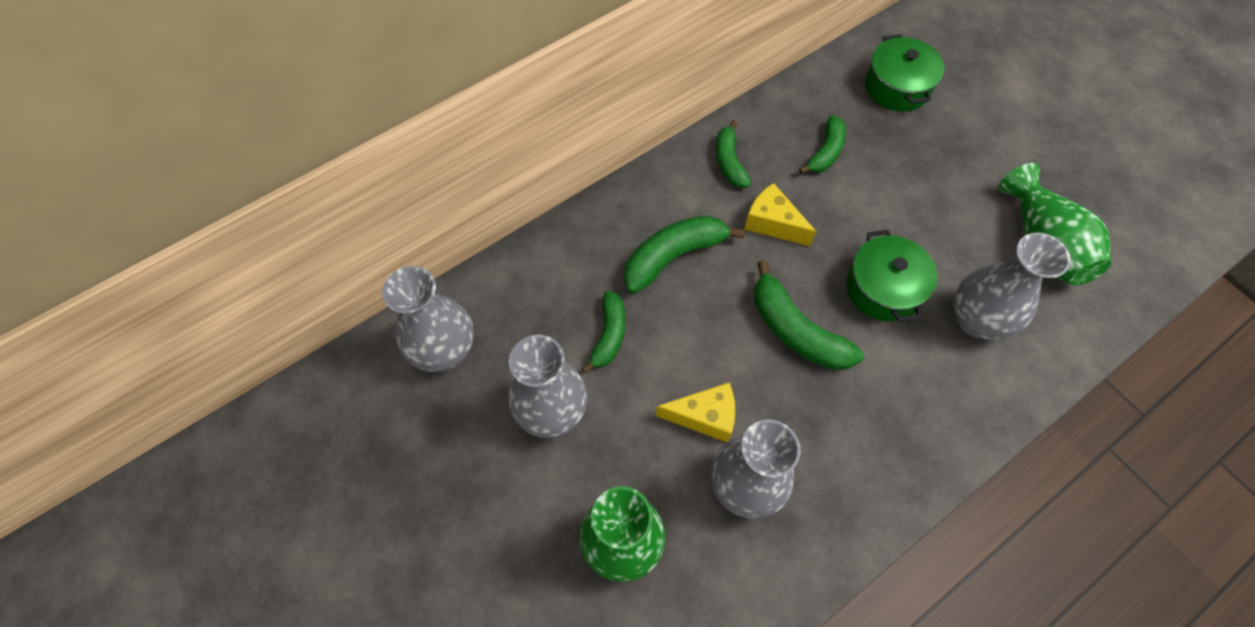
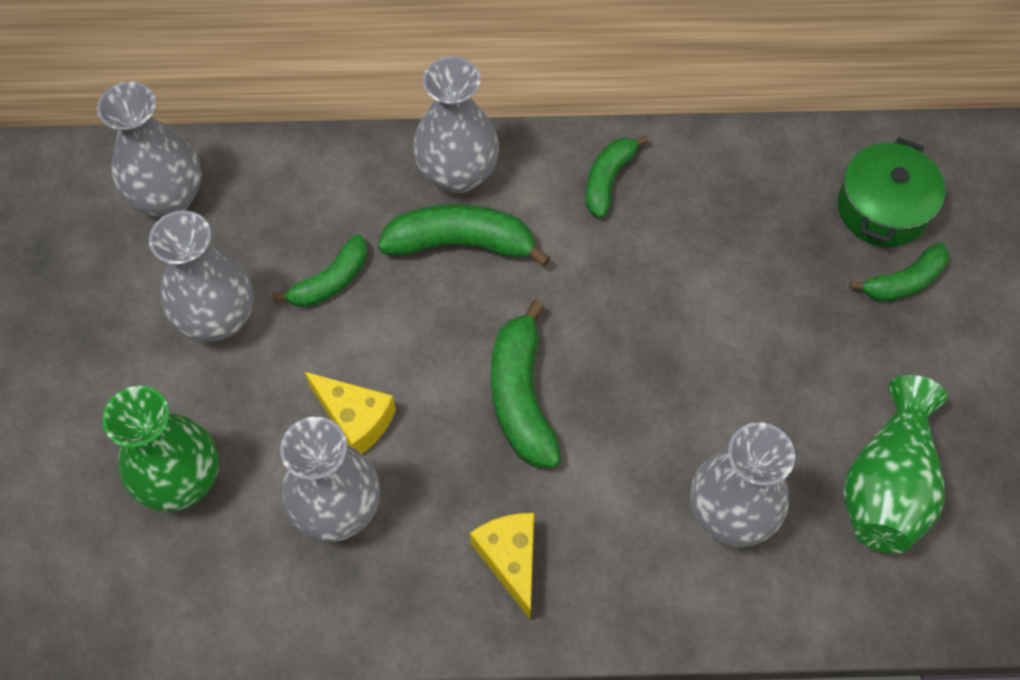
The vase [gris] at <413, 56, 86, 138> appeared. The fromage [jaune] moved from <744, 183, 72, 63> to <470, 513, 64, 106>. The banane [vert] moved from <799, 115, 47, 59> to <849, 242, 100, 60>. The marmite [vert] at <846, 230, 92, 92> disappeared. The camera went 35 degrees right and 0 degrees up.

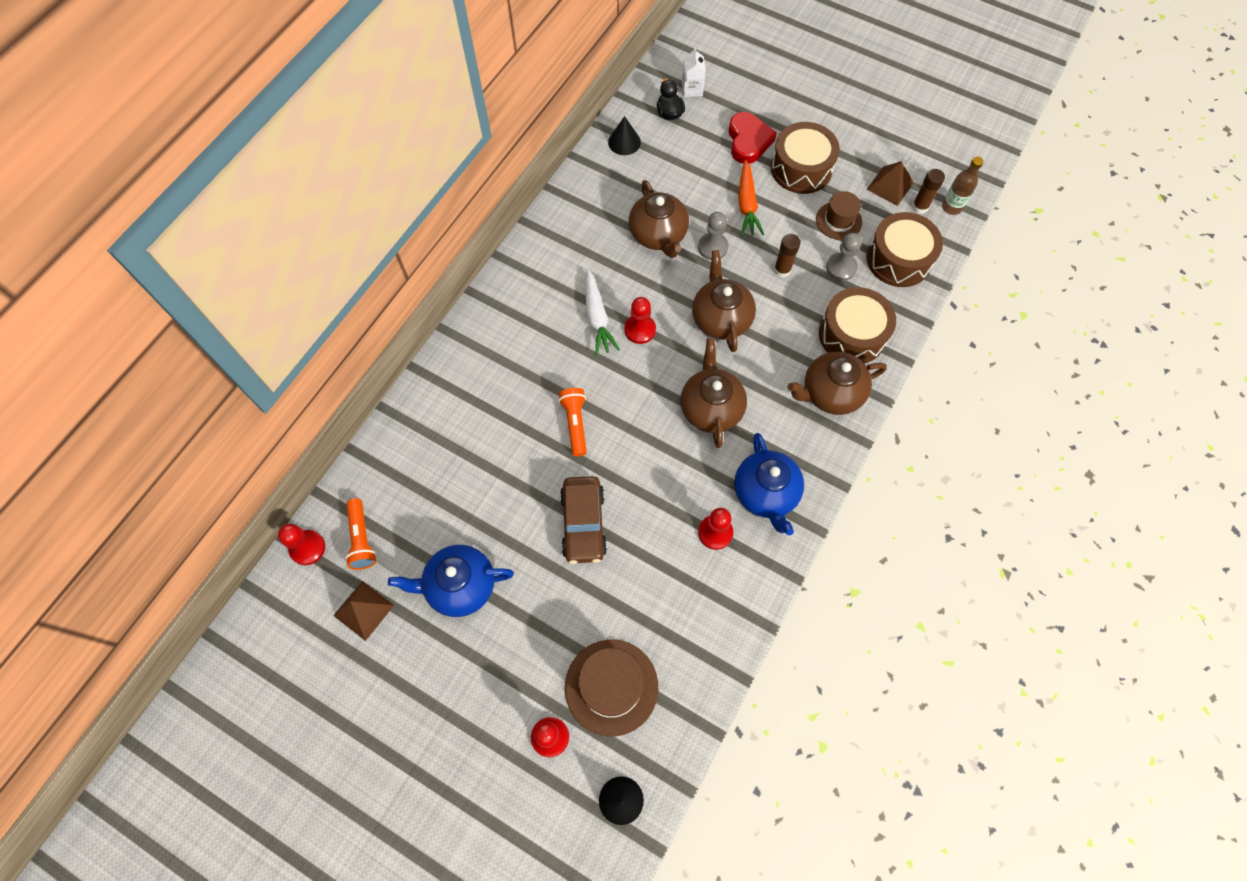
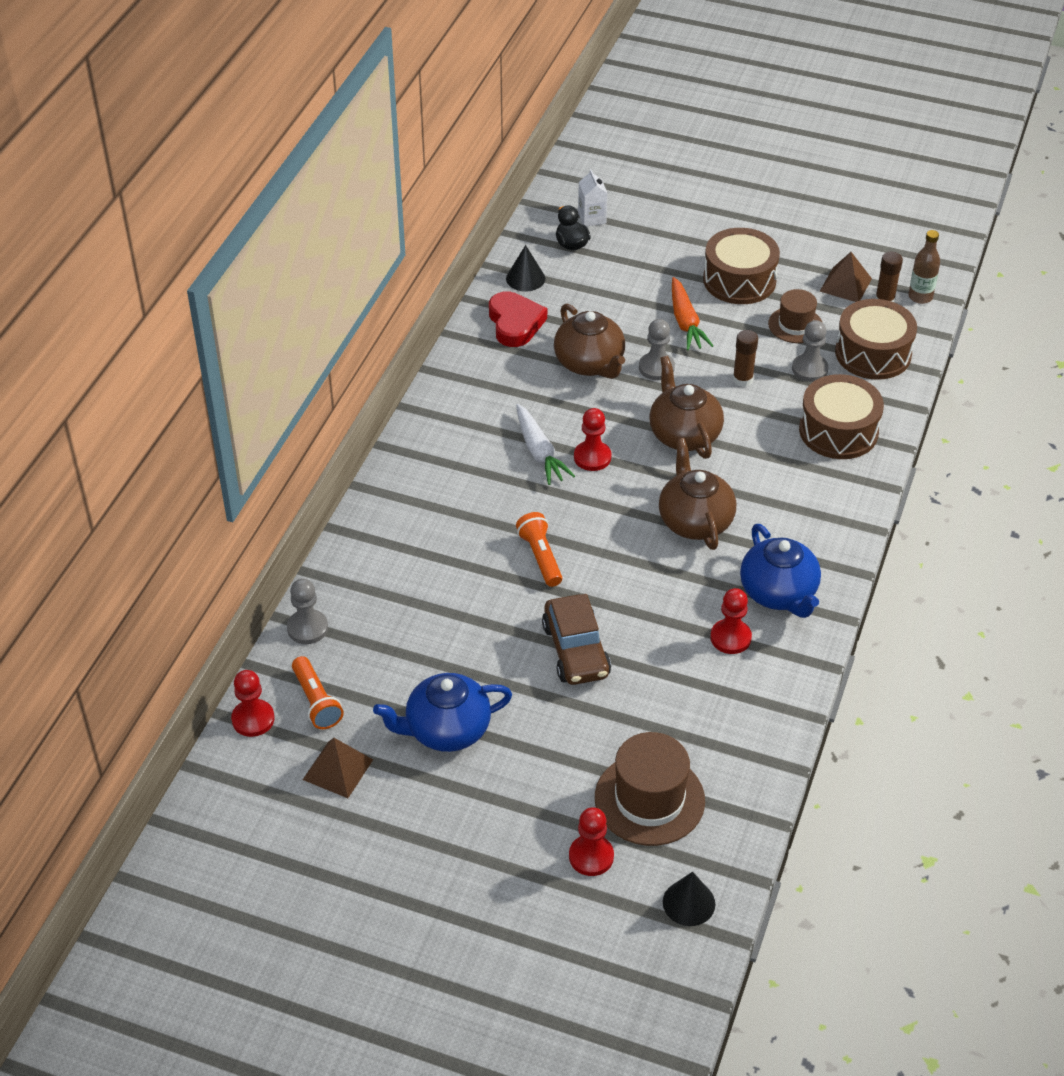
The pion [gris] at <287, 579, 41, 65> appeared. The cœur [rouge] moved from <728, 112, 49, 52> to <489, 291, 58, 56>. The théière [marron] at <787, 351, 100, 64> disappeared. The camera went 10 degrees left and 20 degrees down.

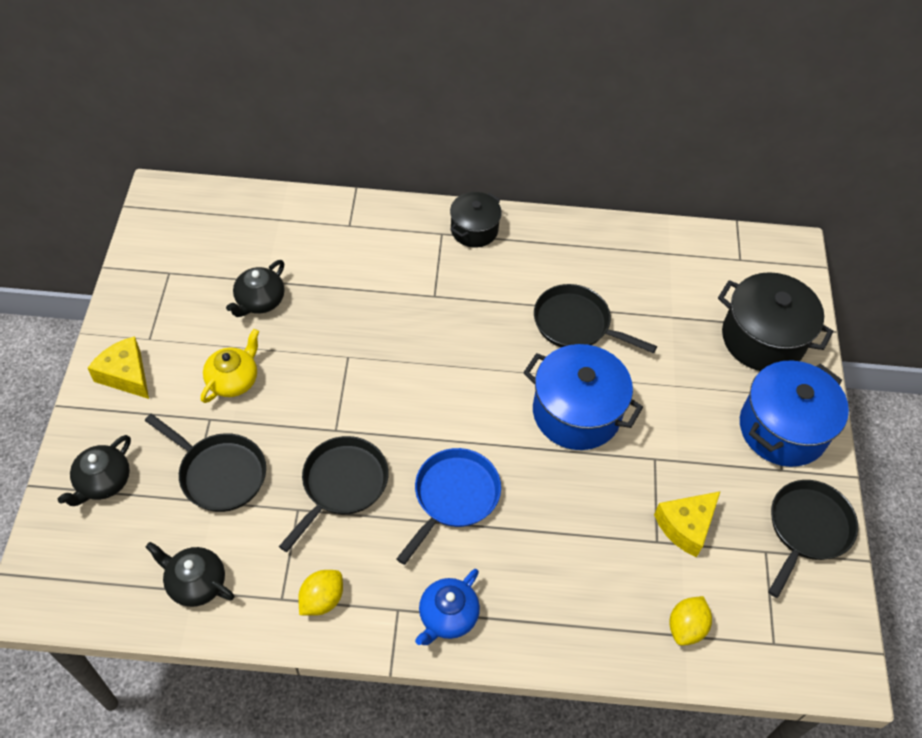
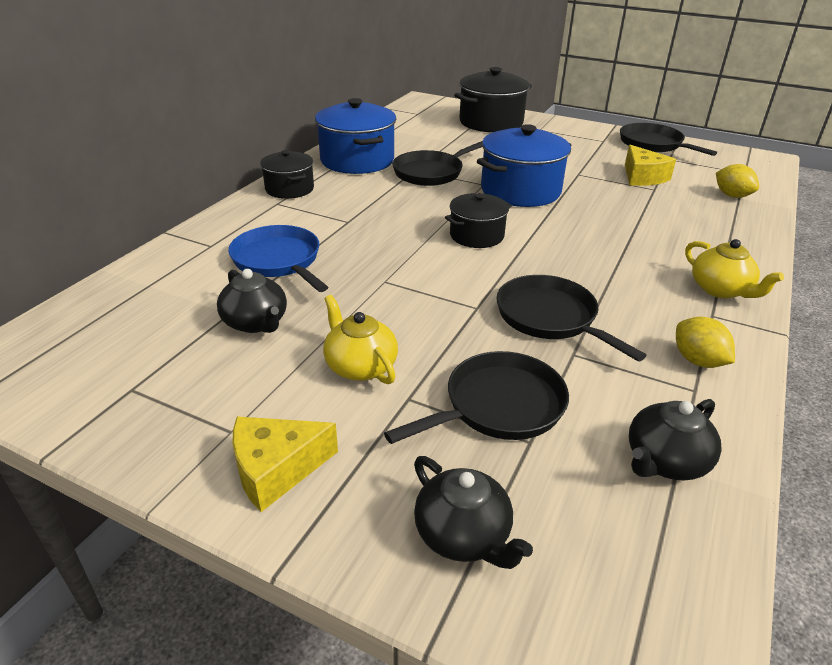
The poêle [bleu] moved from <396, 448, 105, 117> to <228, 225, 100, 67>. The marmite [bleu] moved from <740, 360, 109, 107> to <315, 98, 81, 76>. The marmite [noir] at <445, 193, 67, 55> appeared. The théière [bleu] at <415, 569, 65, 76> became the théière [jaune] at <685, 239, 99, 59>. The camera went 65 degrees left and 20 degrees down.

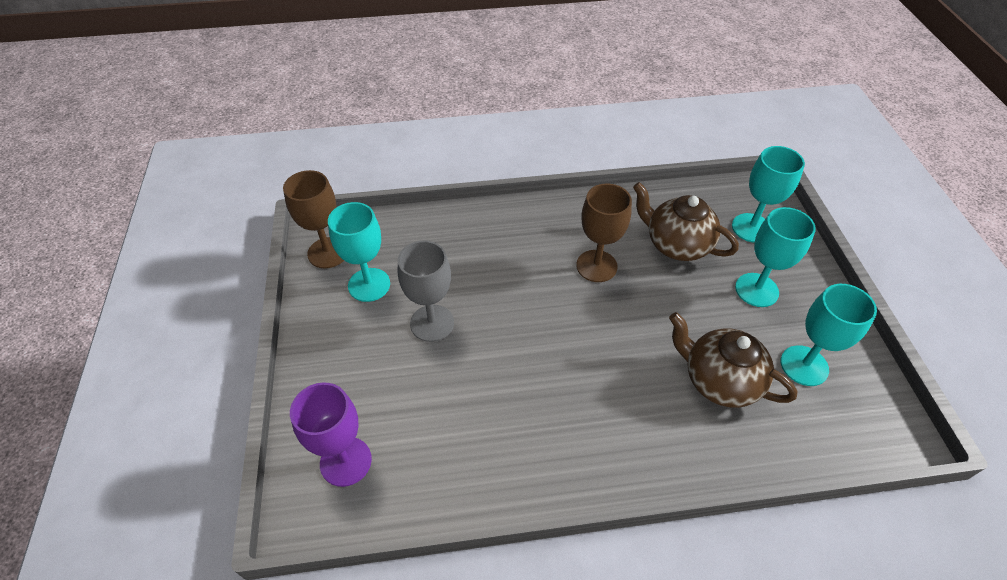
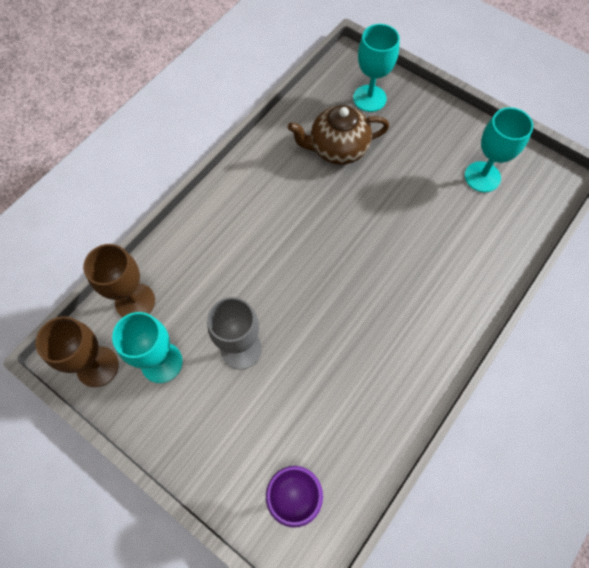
The verre à pied [marron] moved from <576, 184, 56, 98> to <83, 244, 72, 73>. The théière [marron] at <669, 312, 129, 96> disappeared. The verre à pied [turquoise] at <735, 207, 81, 100> disappeared. The camera went 45 degrees left and 15 degrees up.

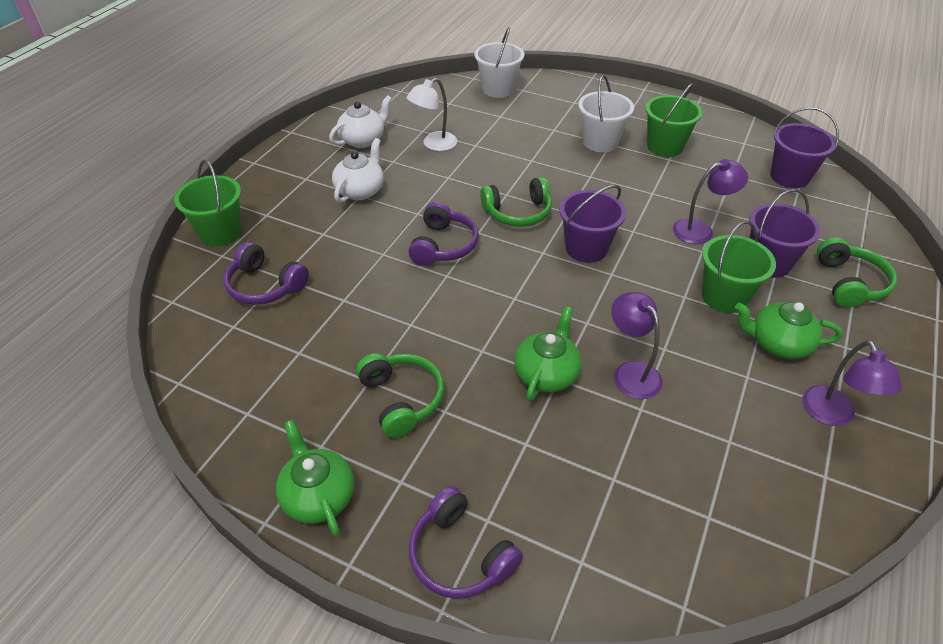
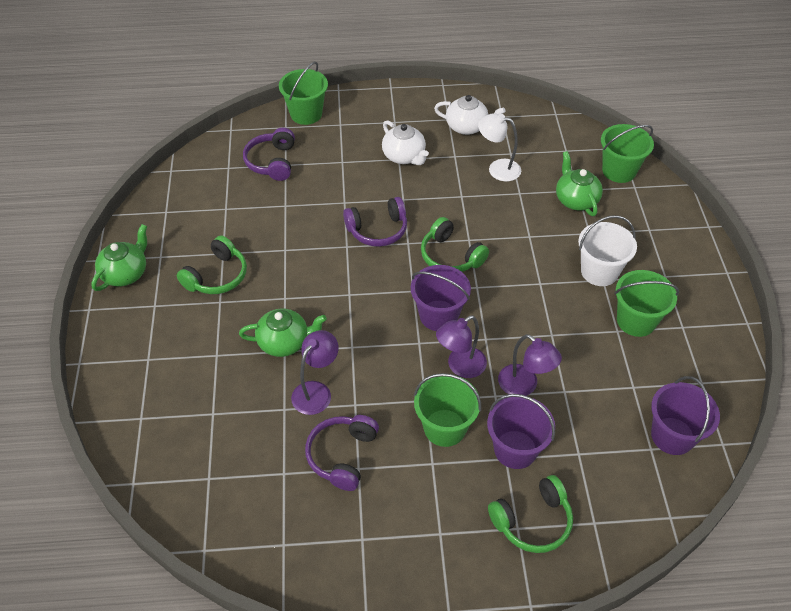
The casque audio [violet] moved from <409, 486, 114, 113> to <305, 415, 74, 76>. The théière [blanc] at <332, 138, 52, 65> turned 60 degrees clockwise. The lampe [violet] moved from <802, 340, 101, 86> to <436, 316, 51, 62>. The théière [vert] moved from <735, 301, 108, 58> to <556, 151, 47, 65>. The seau [blanc] at <474, 27, 50, 71> became the seau [vert] at <601, 124, 53, 59>. The camera went 60 degrees right and 5 degrees up.

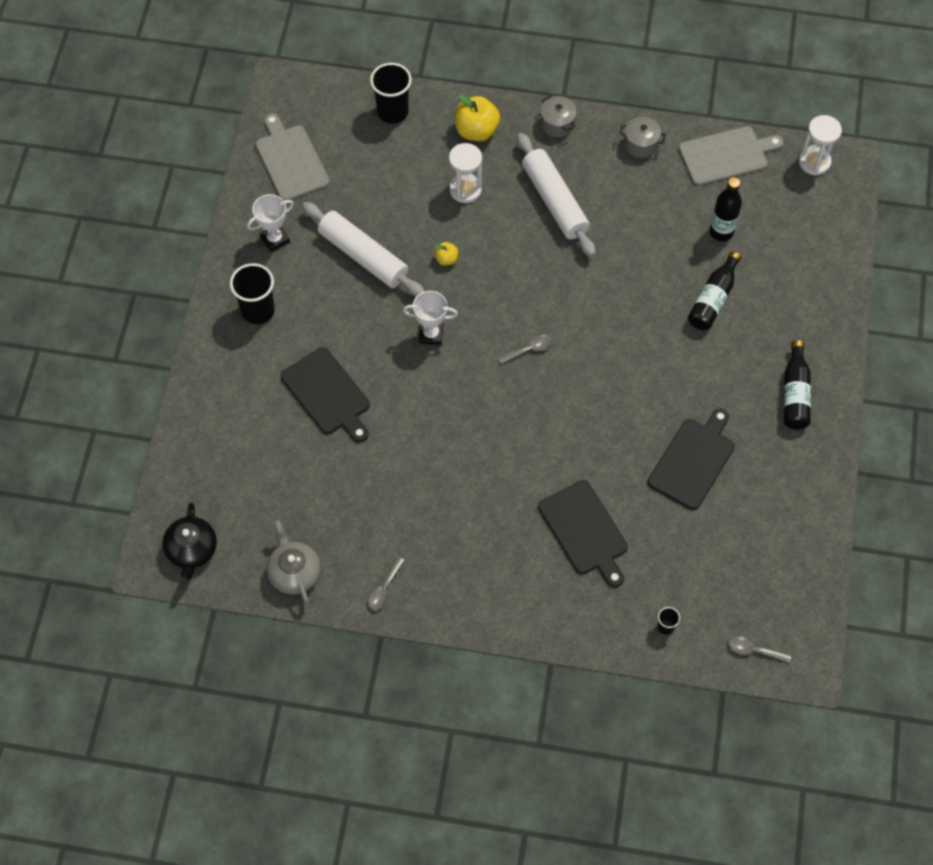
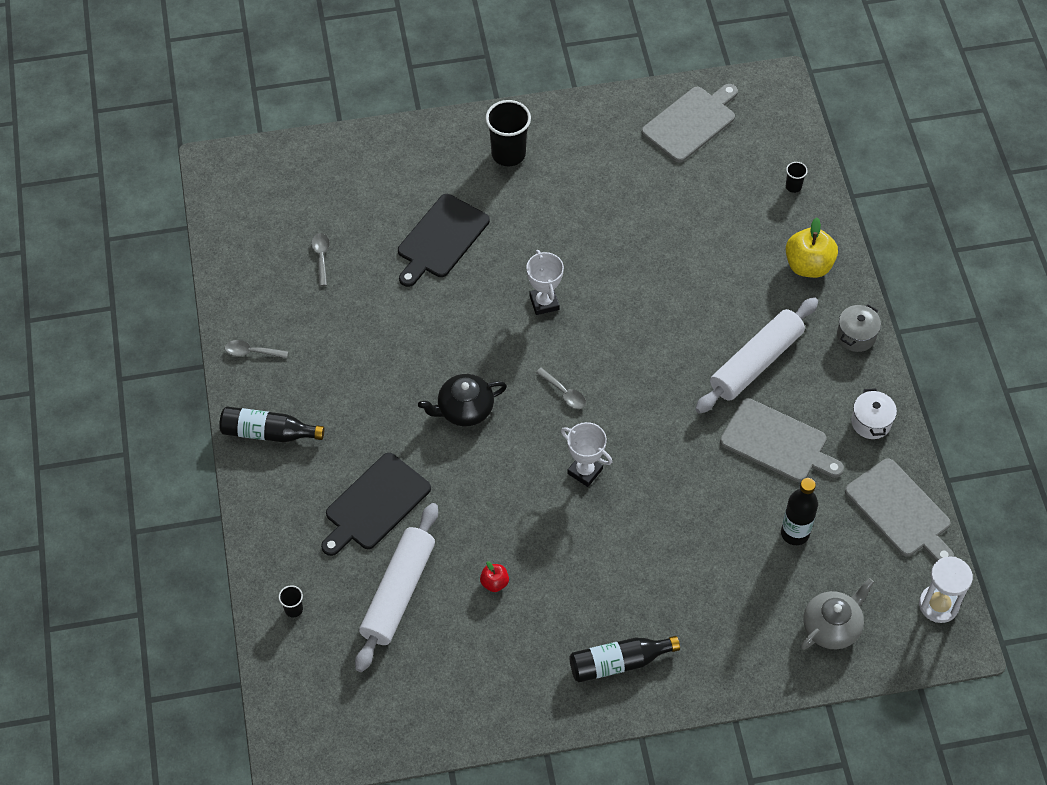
The bouteille [noir] moved from <688, 251, 53, 79> to <219, 406, 105, 36>. The cuillère [gris] moved from <729, 636, 62, 26> to <311, 233, 19, 53>. The rouleau à pâtisserie [blanc] moved from <302, 202, 123, 95> to <355, 503, 83, 169>. The théière [noir] moved from <162, 503, 55, 78> to <418, 374, 89, 52>. The planche à découper [noir] at <648, 409, 87, 101> was replaced by the pomme [rouge] at <480, 561, 29, 31>. The trophée [blanc] moved from <247, 194, 47, 58> to <561, 422, 51, 65>. The planche à découper [gris] at <720, 398, 124, 84> appeared. The gobelet [noir] at <370, 63, 42, 61> changed to 0.47 times the size. The théière [gris] moved from <267, 520, 54, 85> to <801, 578, 73, 72>. The marmite [gris] at <619, 117, 47, 41> became the marmite [blanc] at <851, 388, 46, 51>. The pomme [jaune] at <434, 242, 24, 23> disappeared. The sablier [blanc] at <449, 143, 33, 60> disappeared. The camera went 70 degrees right and 5 degrees down.

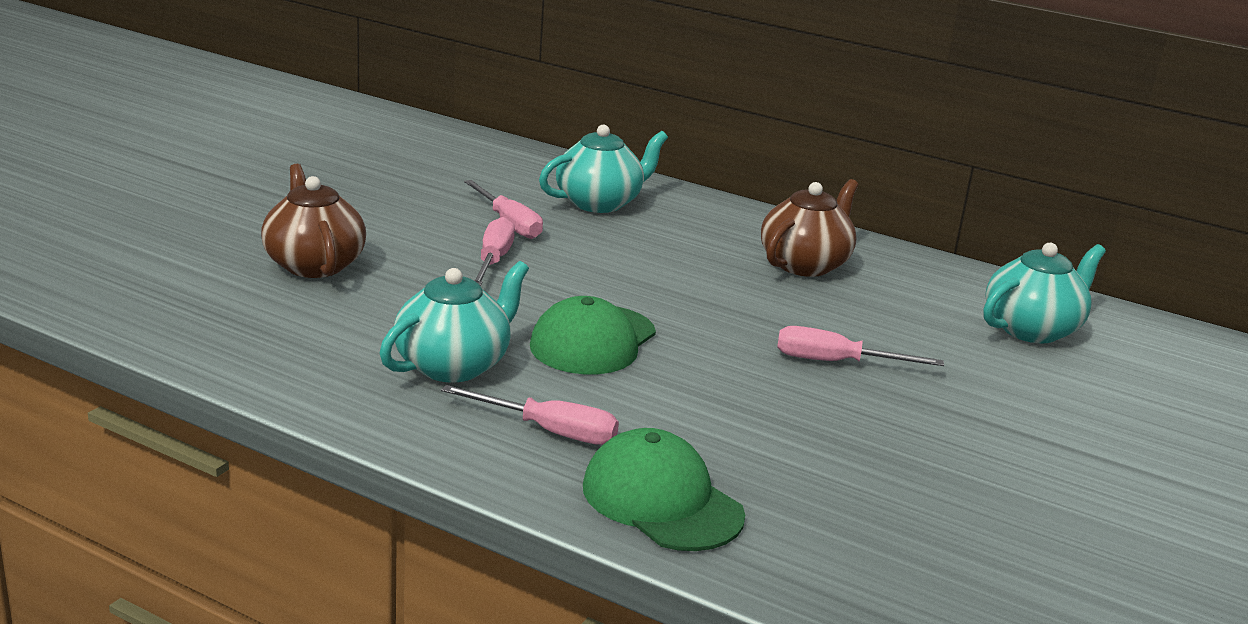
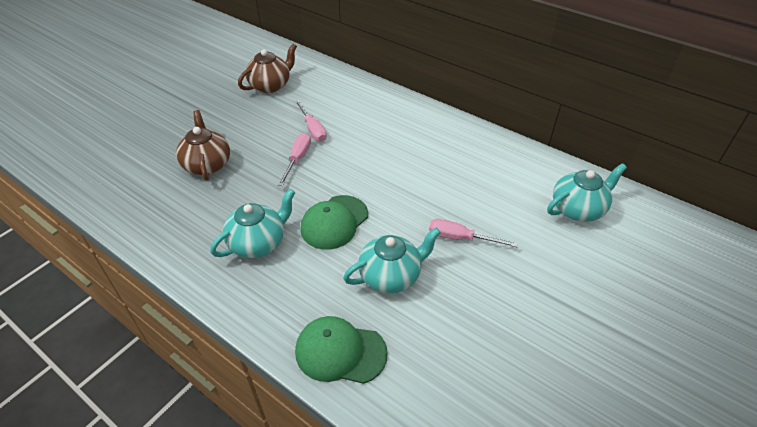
The théière [marron] moved from <761, 179, 97, 98> to <238, 44, 59, 49>. The casquette [vert] at <583, 428, 162, 123> turned 45 degrees counterclockwise. The théière [turquoise] moved from <539, 124, 129, 89> to <343, 228, 98, 65>. The tournevis [rose] at <441, 385, 178, 60> disappeared. The camera went 10 degrees right and 20 degrees up.

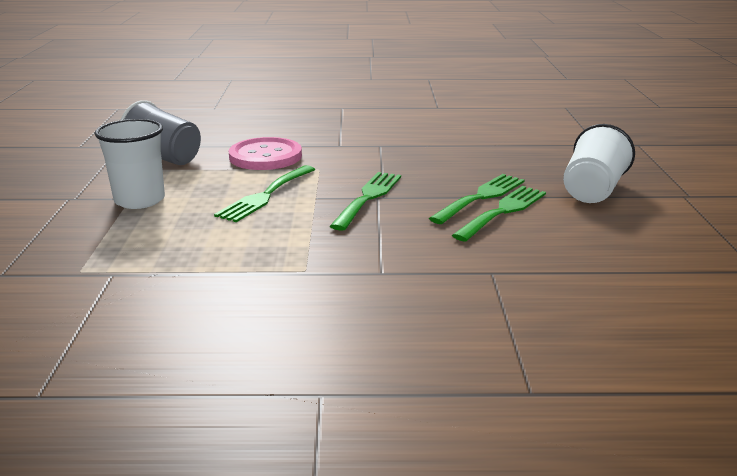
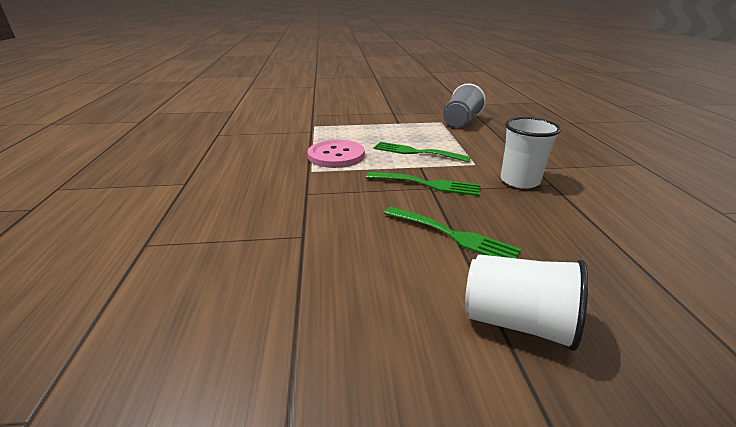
The bouton [rose] moved from <228, 137, 74, 33> to <308, 140, 57, 28>. The gobelet [blanc] moved from <94, 119, 71, 90> to <501, 117, 60, 72>. The fourchette [vert] at <452, 186, 94, 56> disappeared. The camera went 85 degrees right and 5 degrees up.

